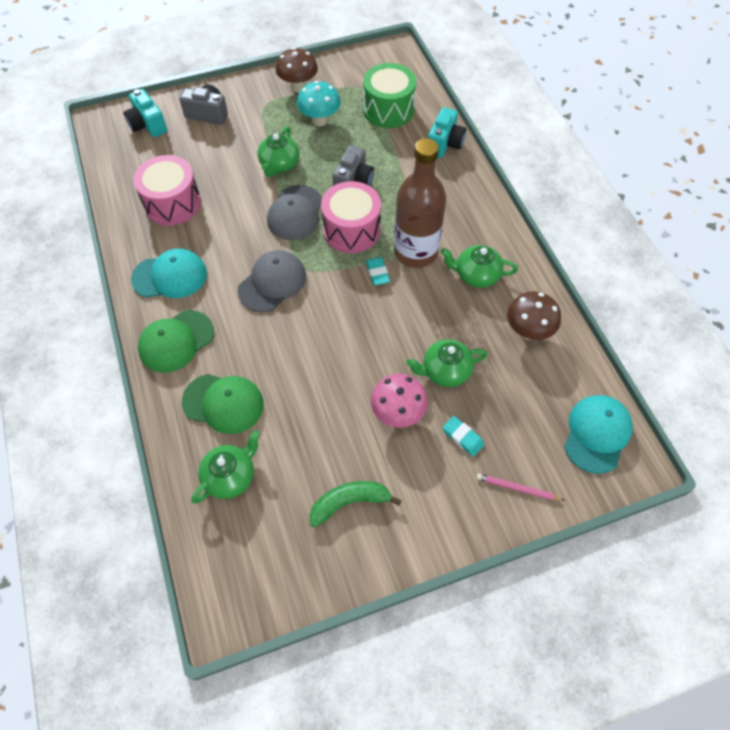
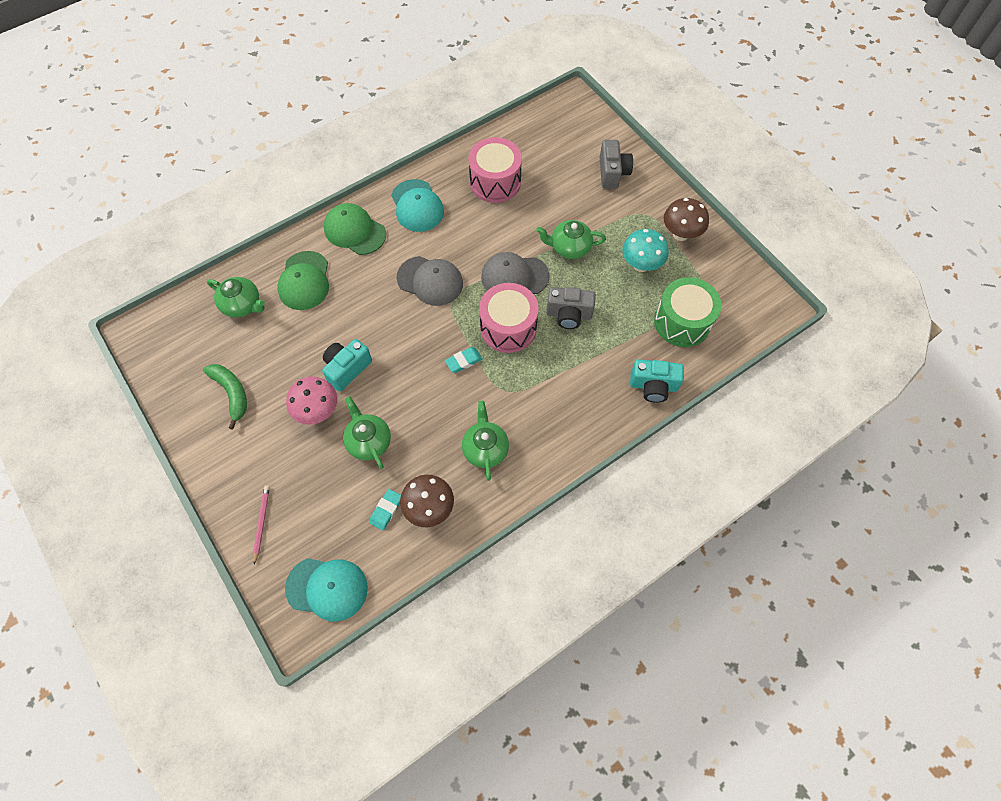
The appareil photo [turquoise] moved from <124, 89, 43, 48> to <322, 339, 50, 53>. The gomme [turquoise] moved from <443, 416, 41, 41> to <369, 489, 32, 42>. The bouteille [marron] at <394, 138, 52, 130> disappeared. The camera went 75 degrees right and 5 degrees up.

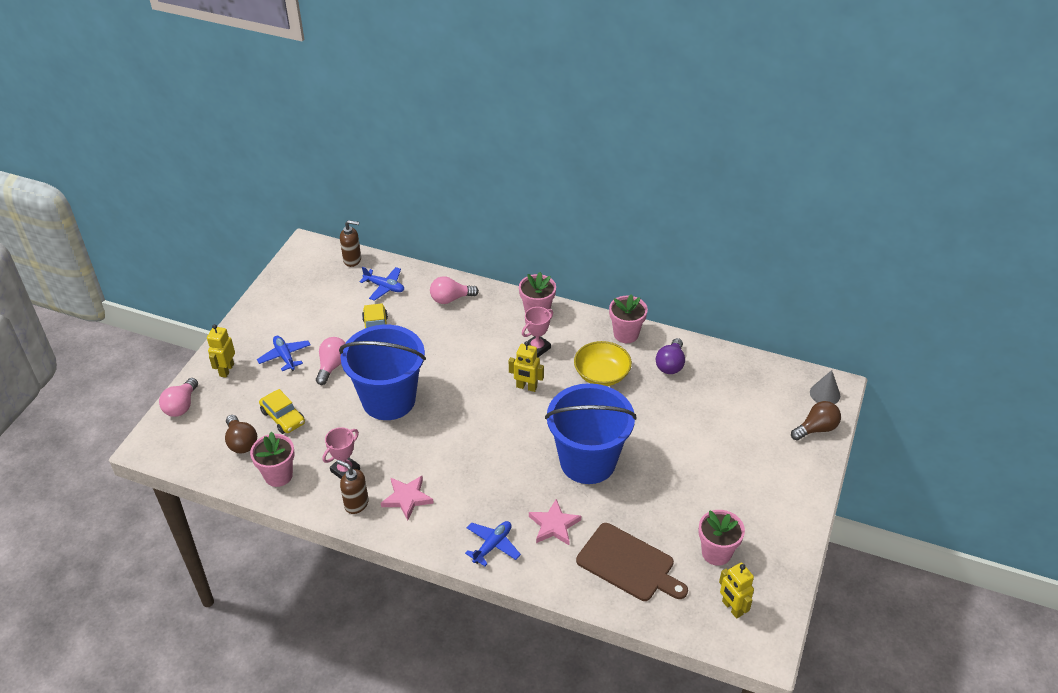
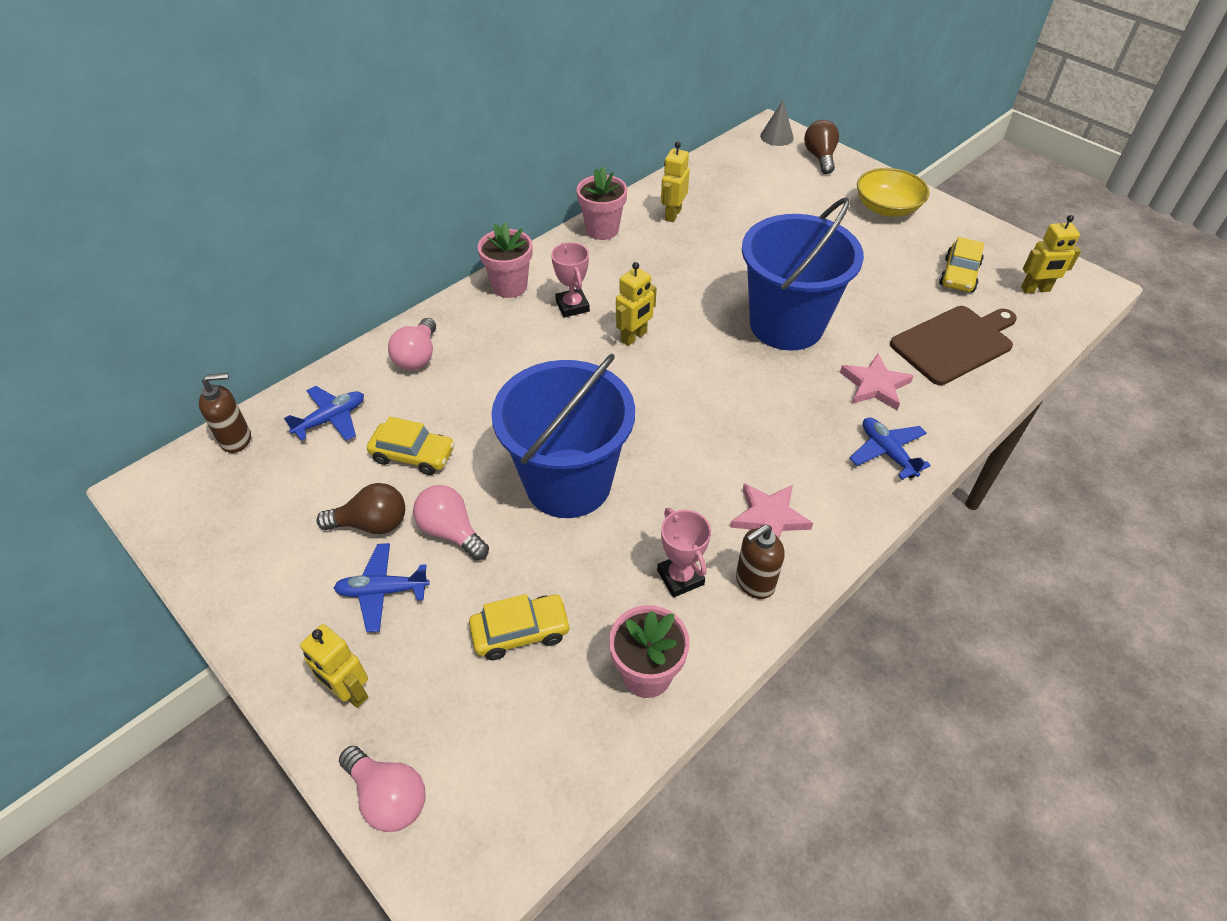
The distributeur de savon [marron] at <340, 220, 21, 47> turned 45 degrees clockwise. The ampoule [marron] moved from <225, 415, 32, 39> to <316, 483, 89, 51>. The ampoule [violet] at <656, 338, 29, 36> was replaced by the robot [jaune] at <661, 142, 29, 80>. The bol [jaune] moved from <574, 341, 58, 45> to <857, 168, 73, 49>. The pot de fleurs [rose] at <698, 510, 47, 56> was replaced by the voiture [jaune] at <939, 237, 45, 55>. The camera went 65 degrees left and 5 degrees up.

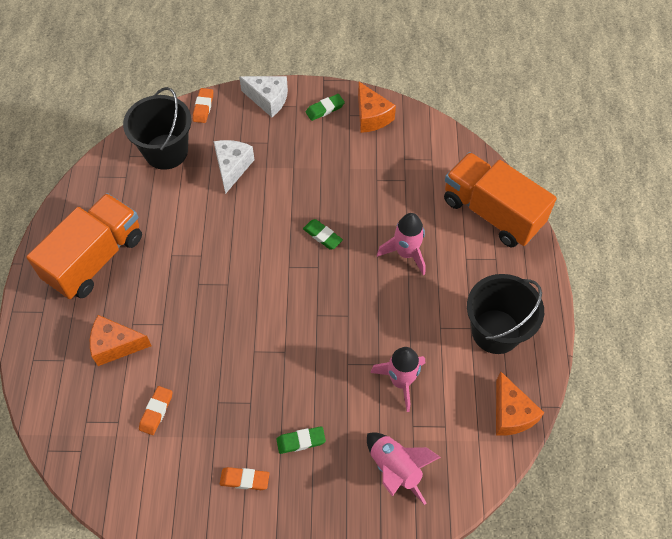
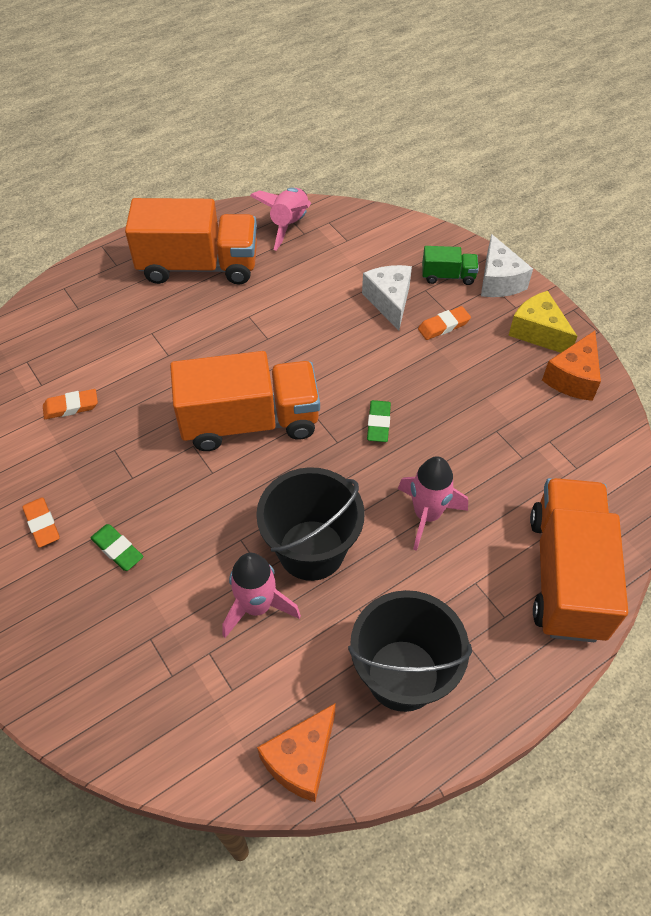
The camion [orange] at <170, 351, 150, 100> appeared. The fusée [rose] moved from <367, 432, 74, 73> to <250, 188, 61, 62>. The seau [noir] moved from <123, 87, 69, 83> to <256, 467, 109, 114>. The fromage [blanc] at <213, 140, 42, 54> turned 75 degrees counterclockwise. The gomme [orange] moved from <193, 88, 20, 35> to <418, 306, 53, 34>. The camion [vert] at <422, 246, 57, 39> appeared. The gomme [vert] at <306, 94, 39, 27> was replaced by the fromage [jaune] at <508, 291, 70, 62>. The fromage [orange] at <90, 315, 62, 51> disappeared. The camera went 55 degrees right and 5 degrees down.

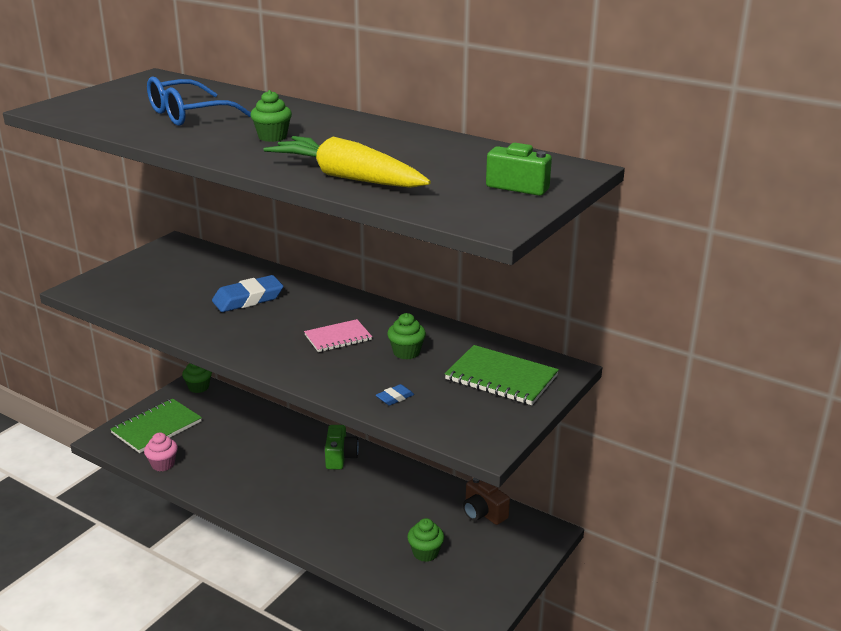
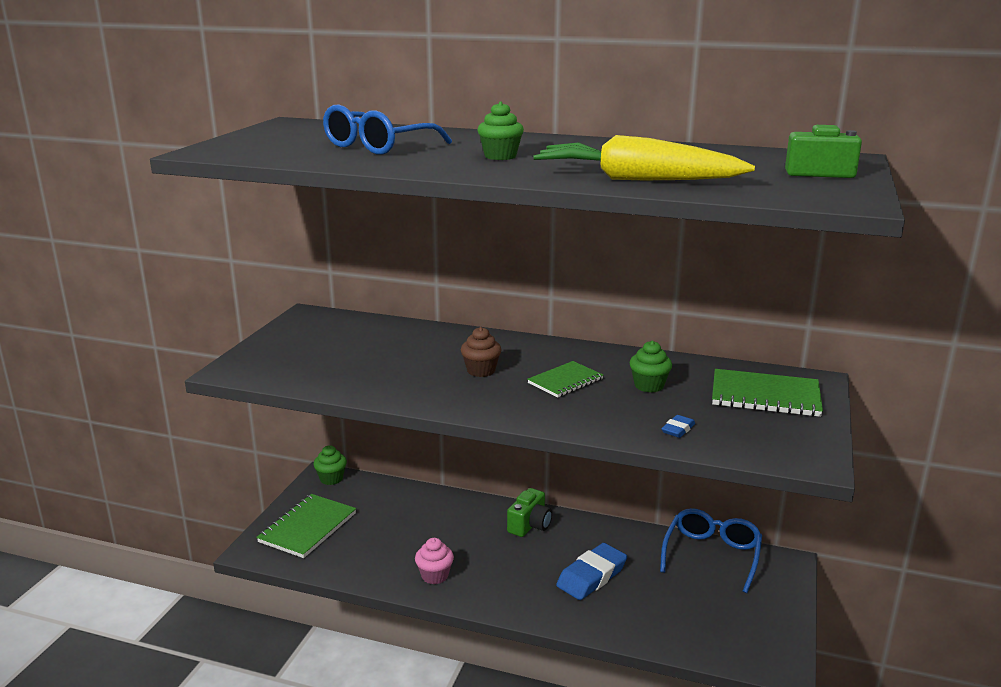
The muffin [rose] moved from <144, 433, 34, 38> to <415, 538, 39, 47>. The muffin [marron] at <461, 327, 41, 50> appeared. The appareil photo [vert] at <325, 425, 34, 44> turned 45 degrees clockwise. The carnet [rose] at <304, 319, 68, 33> became the carnet [vert] at <527, 361, 76, 37>. The gomme [bleu] moved from <212, 275, 72, 37> to <556, 543, 71, 57>. The appareil photo [marron] at <463, 478, 47, 47> was replaced by the lunettes [bleu] at <660, 508, 102, 85>. The muffin [vert] at <407, 518, 37, 44> disappeared. The camera went 15 degrees left and 5 degrees down.

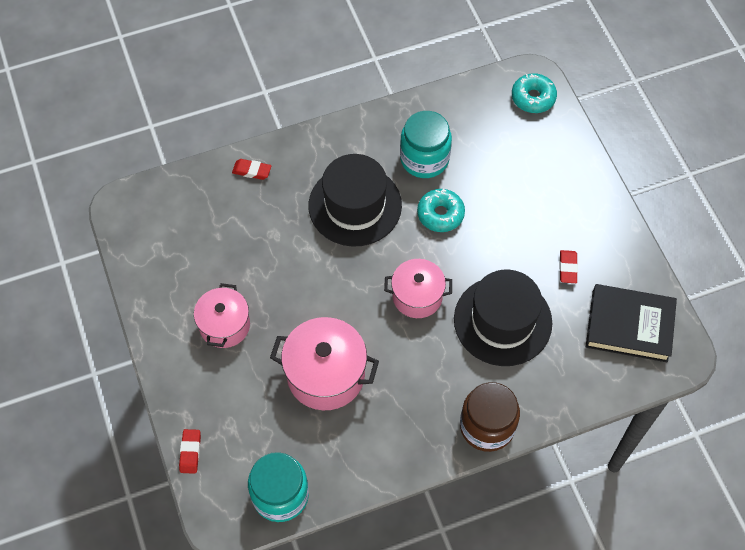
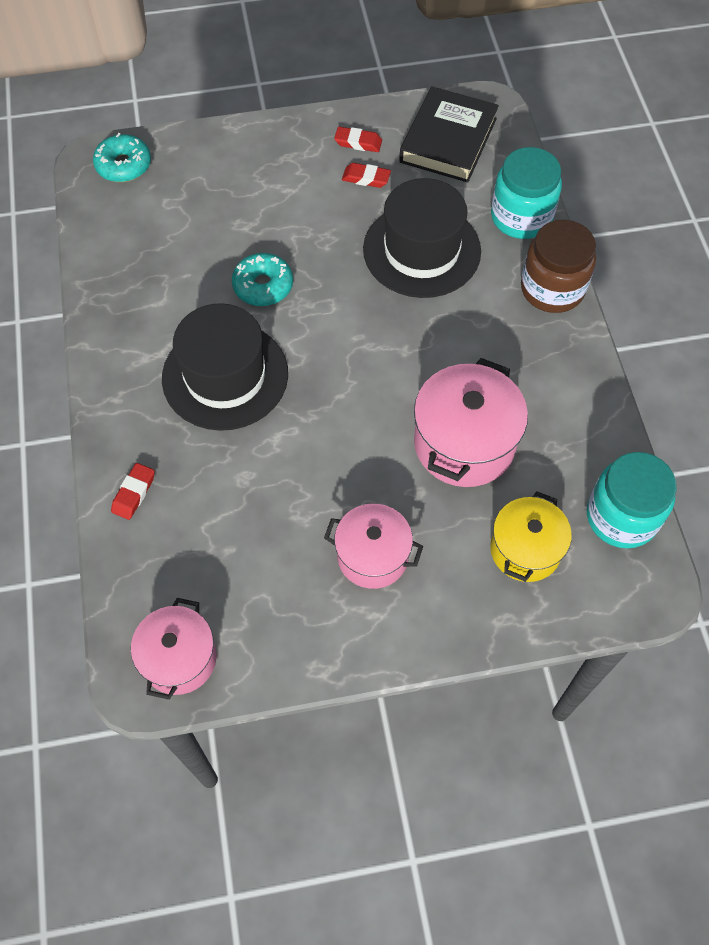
The marmite [rose] moved from <384, 259, 68, 59> to <131, 598, 85, 102>. The gomme [rouge] moved from <179, 429, 22, 45> to <334, 127, 48, 25>. The marmite [jaune] at <490, 491, 82, 91> appeared. The bocal [turquoise] moved from <400, 111, 52, 67> to <491, 147, 71, 92>. The camera went 80 degrees left and 0 degrees up.

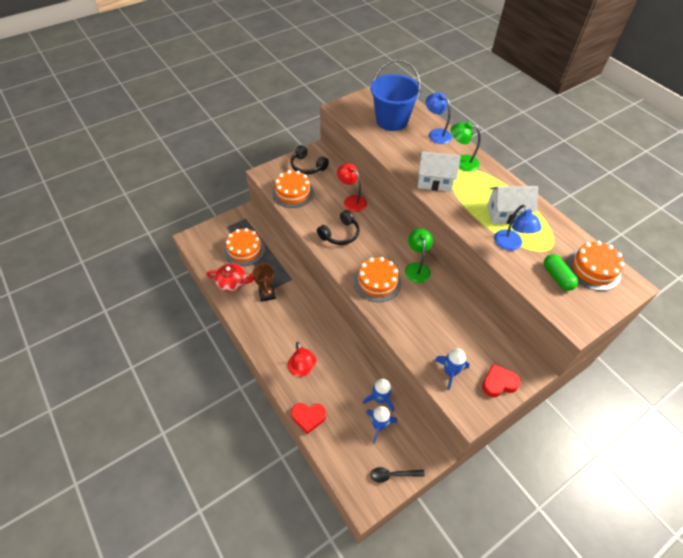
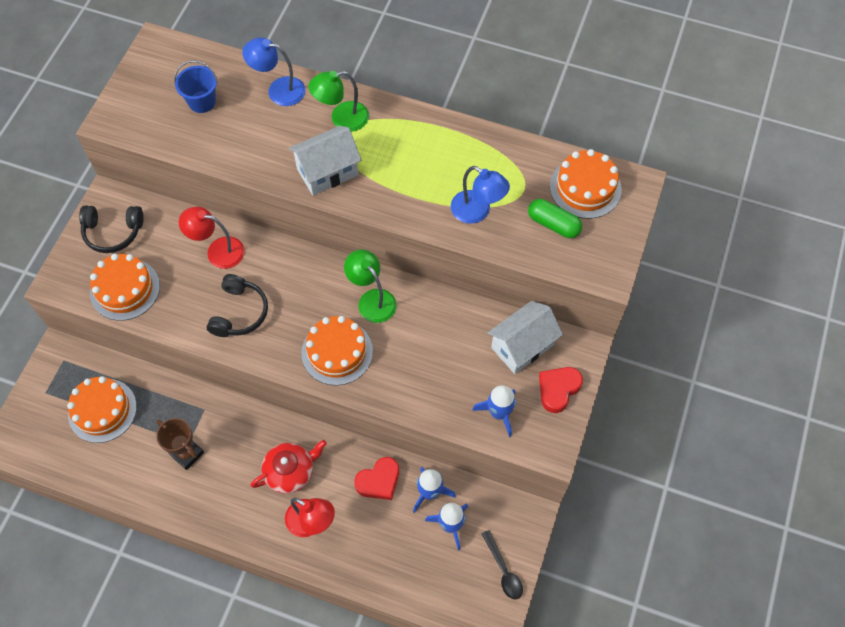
The seau [bleu] at <370, 59, 51, 72> changed to 0.52 times the size. The théière [rouge] moved from <207, 264, 47, 28> to <250, 440, 77, 54>. The cœur [rouge] moved from <291, 403, 35, 31> to <354, 457, 45, 43>. The cuillère [noir] at <370, 467, 55, 16> turned 75 degrees counterclockwise. The maison [blanc] moved from <487, 186, 51, 38> to <488, 301, 75, 73>. The camera went 35 degrees left and 10 degrees up.

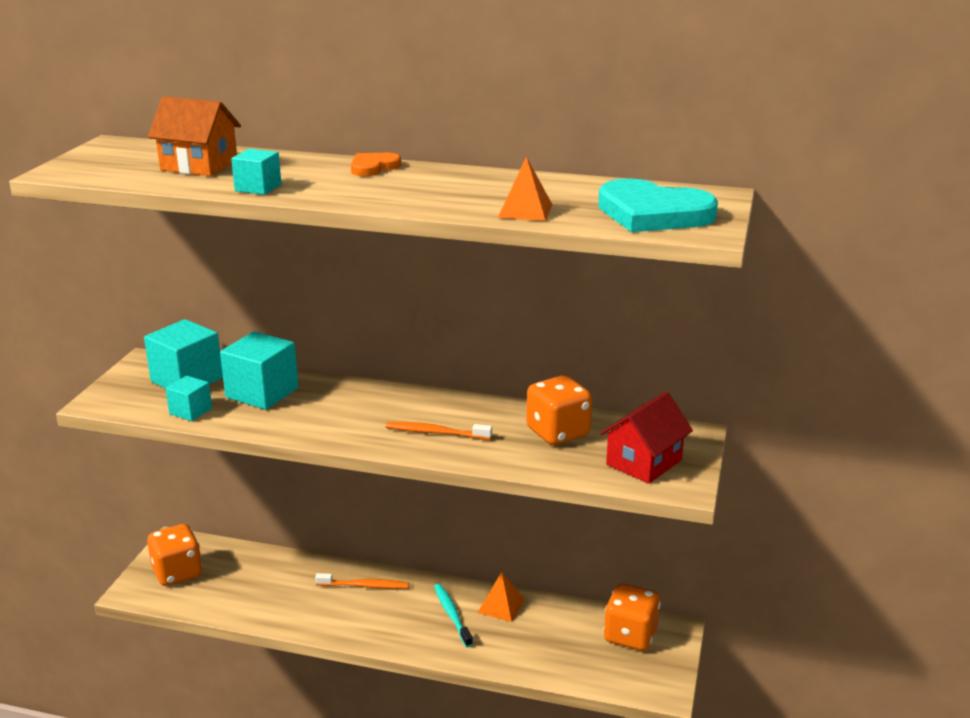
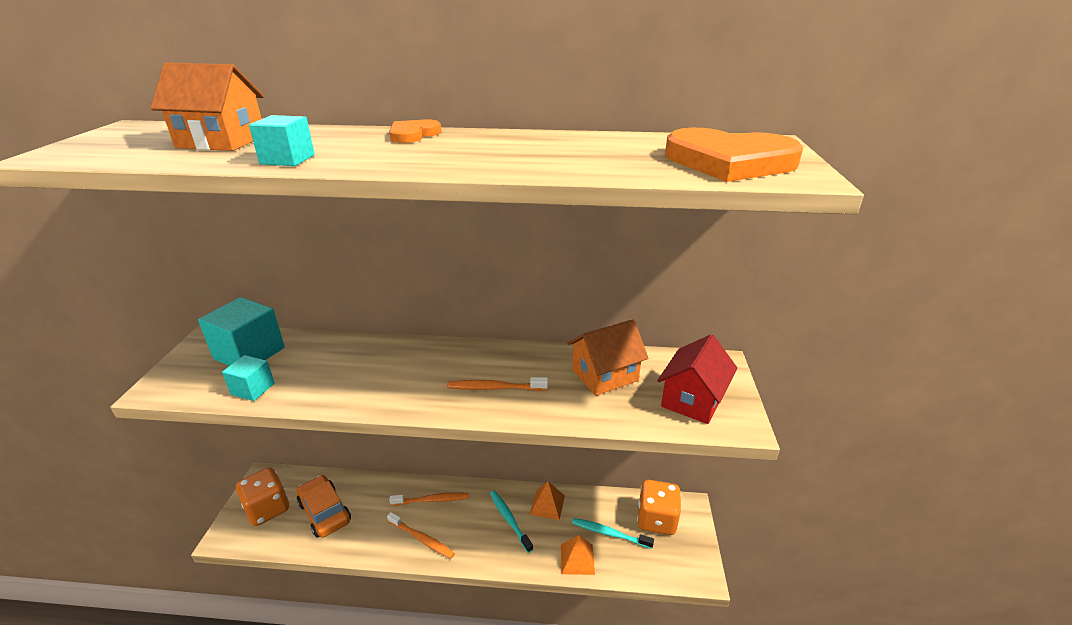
The voiture [orange] at <297, 475, 54, 63> appeared. The brosse à dents [orange] at <387, 512, 68, 47> appeared. The pyramide [orange] moved from <498, 156, 54, 65> to <561, 535, 34, 40>. The dé [orange] at <526, 375, 66, 70> was replaced by the maison [orange] at <567, 319, 82, 77>. The brosse à dents [turquoise] at <572, 518, 82, 31> appeared. The cœur [turquoise] at <598, 178, 120, 54> became the cœur [orange] at <665, 128, 138, 54>. The cube [turquoise] at <220, 331, 79, 79> disappeared. The camera went 10 degrees left and 5 degrees up.

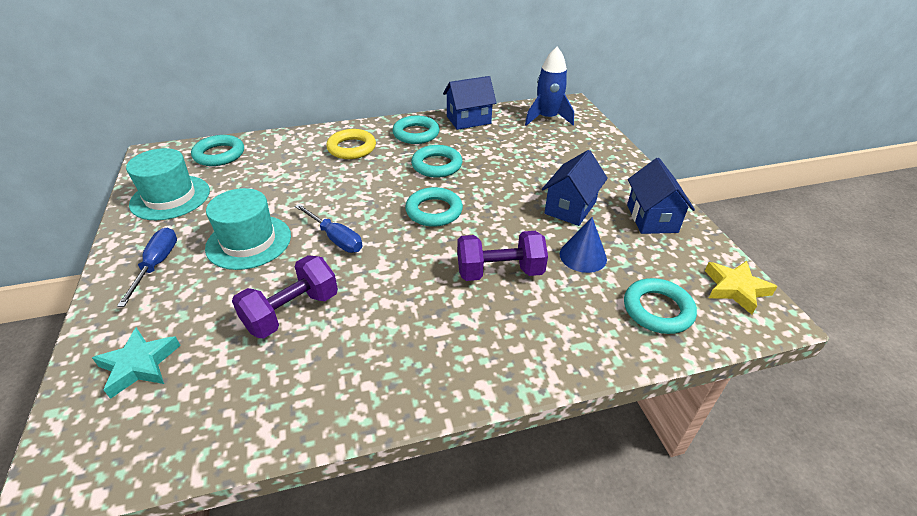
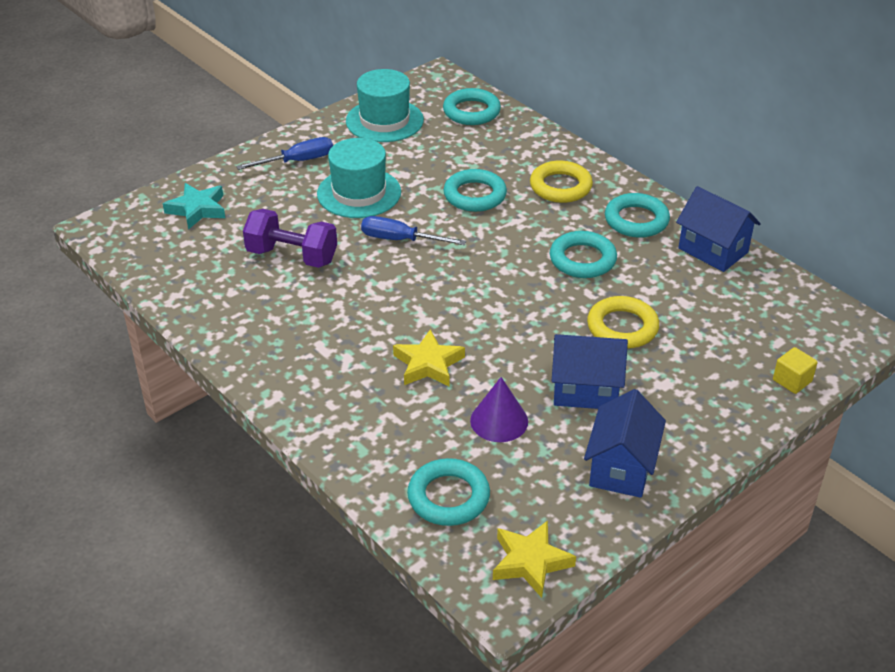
The tournevis [bleu] at <295, 204, 68, 49> turned 90 degrees clockwise. The haltère [violet] at <457, 231, 91, 50> was replaced by the étoile [jaune] at <393, 329, 72, 58>. The anneau [turquoise] moved from <405, 187, 58, 40> to <444, 169, 63, 43>. The cône [bleu] at <560, 217, 47, 56> became the cône [violet] at <470, 377, 58, 65>. The maison [bleu] at <627, 158, 68, 76> turned 45 degrees counterclockwise. The anneau [jaune] at <587, 296, 72, 52> appeared. The cube [jaune] at <773, 347, 45, 47> appeared. The fusée [bleu] at <525, 47, 49, 79> disappeared. The camera went 65 degrees right and 0 degrees up.

